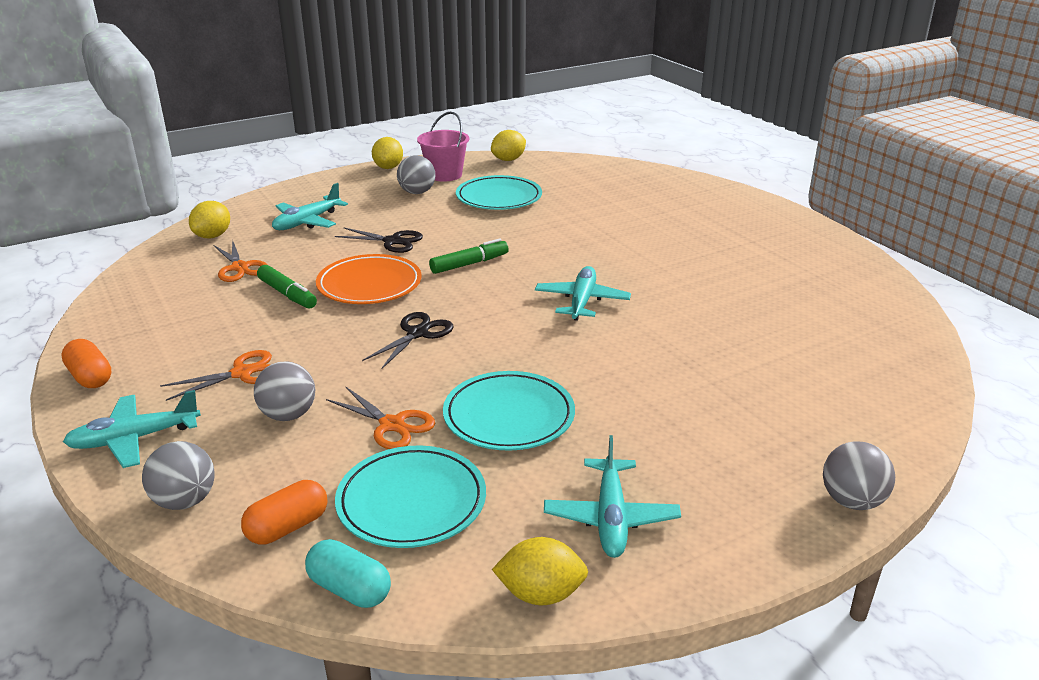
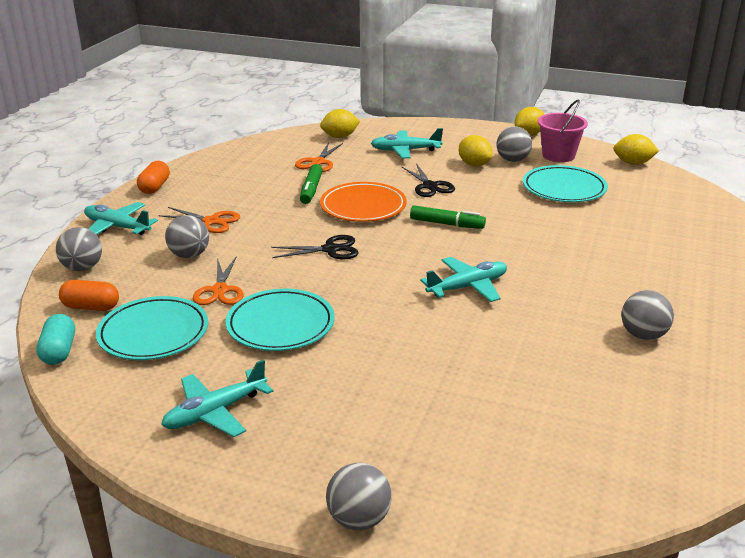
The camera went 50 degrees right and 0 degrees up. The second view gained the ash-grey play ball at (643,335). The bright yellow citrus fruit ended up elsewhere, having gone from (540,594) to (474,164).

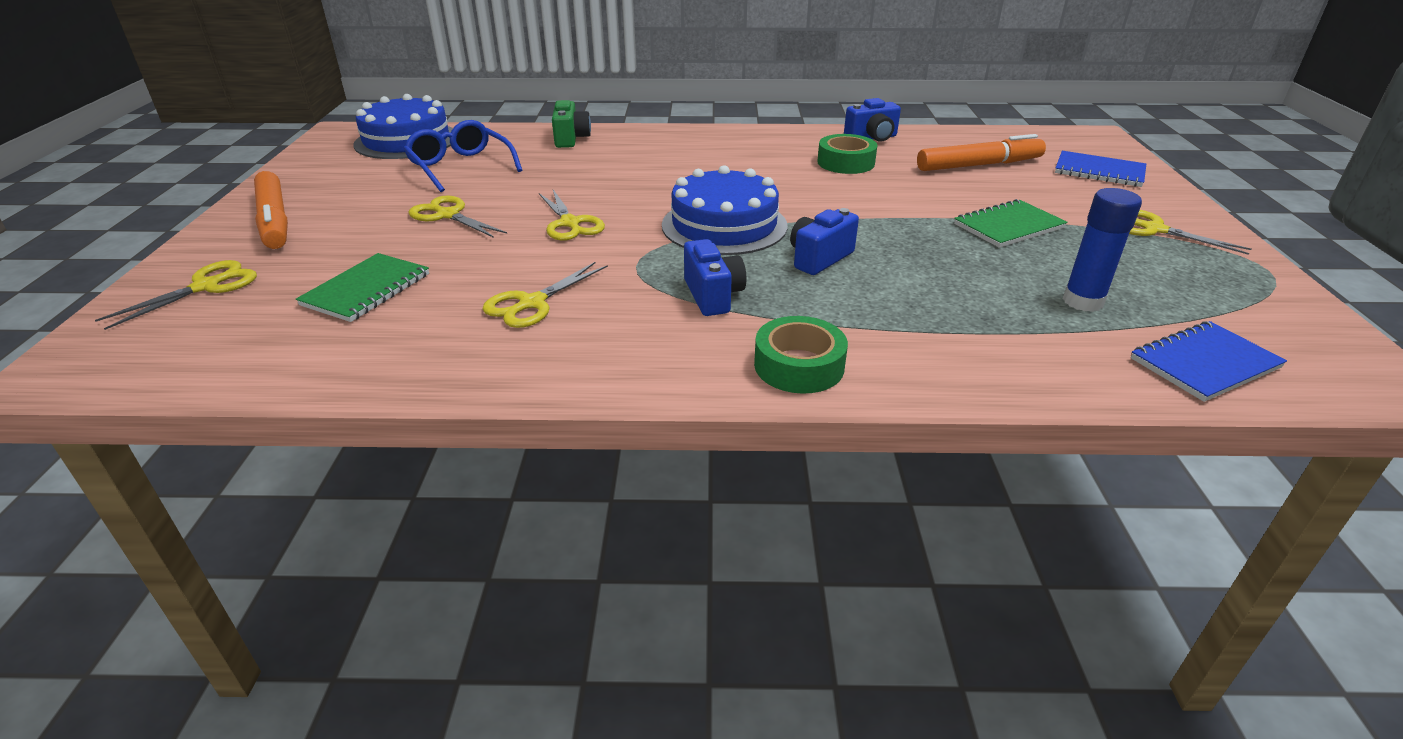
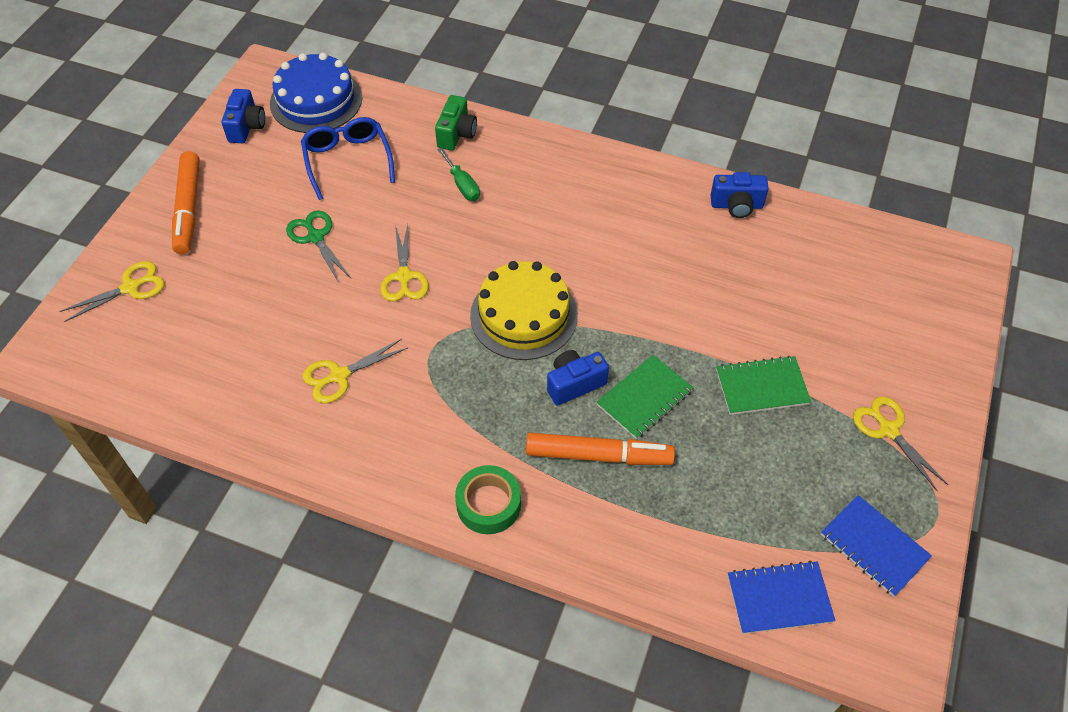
The camera went 20 degrees right and 20 degrees up. The second view lost the leaf-green sticky tape at (845,162). The second view lost the royal blue glue stick at (1082,301). The second view gained the leaf-green flat screwdriver at (462,185). The leaf-green exercise book ended up elsewhere, having gone from (366,290) to (644,398). The royal blue photo camera ended up elsewhere, having gone from (713,295) to (246,127). The orange-coloured felt pen ended up elsewhere, having gone from (979,165) to (598,455). The royal blue exercise book ended up elsewhere, having gone from (1099,171) to (874,546). What was the bright yellow shears at (448,215) turned into the leaf-green shears at (315,237). What was the royal blue cake at (724,225) turned into the bright yellow cake at (524,315).

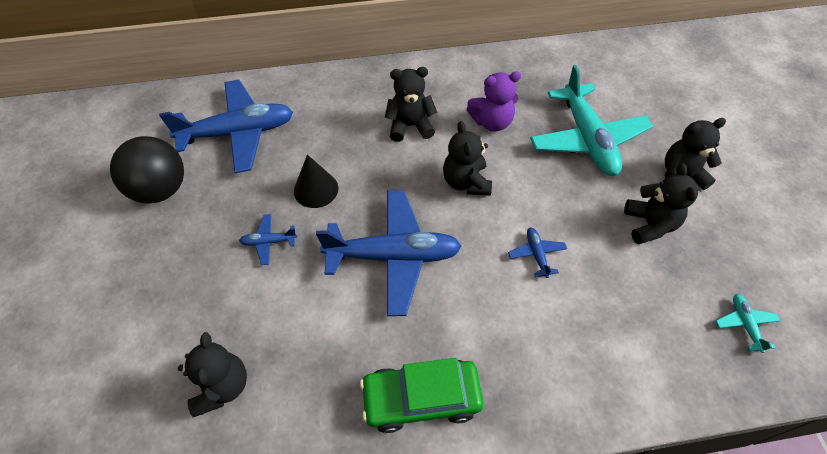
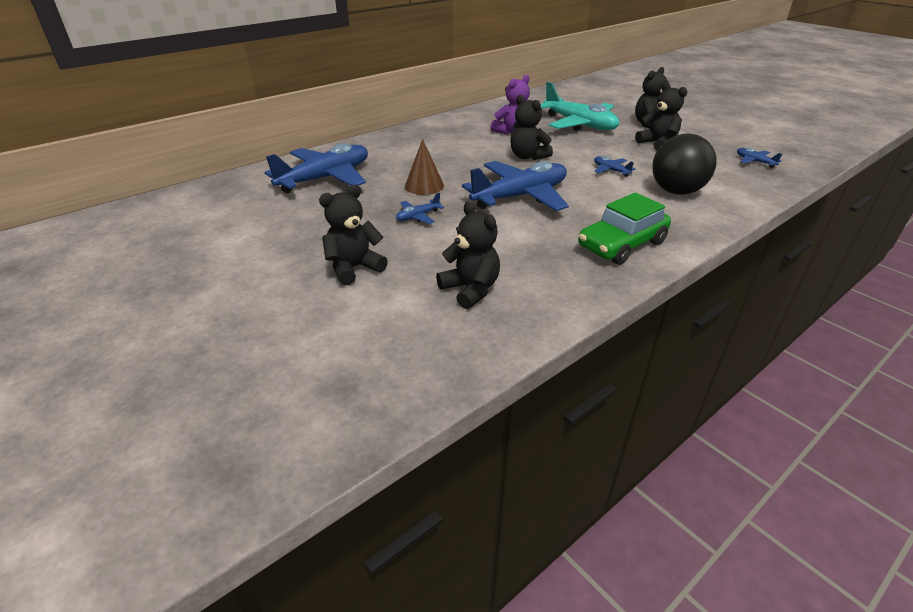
The camera went 30 degrees left and 20 degrees down. The ebony play ball ended up elsewhere, having gone from (160,189) to (676,191). The ebony teddy bear ended up elsewhere, having gone from (410,126) to (354,268). What was the ebony solid cone at (316,189) turned into the russet solid cone at (424,186). What was the turquoise toy plane at (745,324) turned into the royal blue toy plane at (754,162).

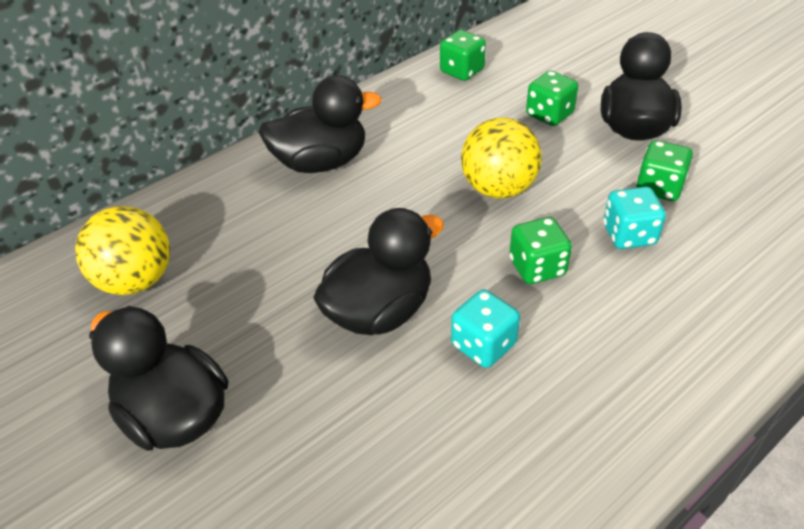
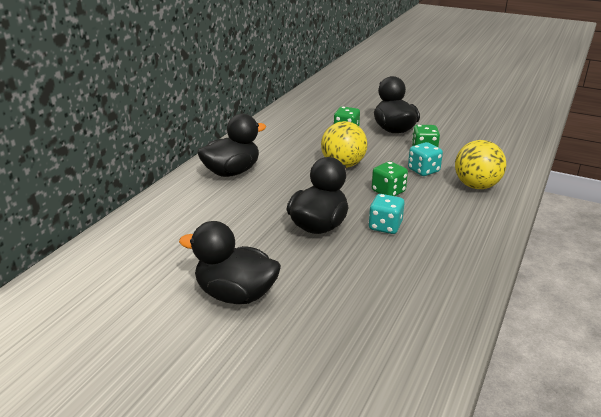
The camera went 25 degrees left and 15 degrees down. The second view lost the leaf-green game die at (462,71). The bright yellow play ball ended up elsewhere, having gone from (136,280) to (476,186).

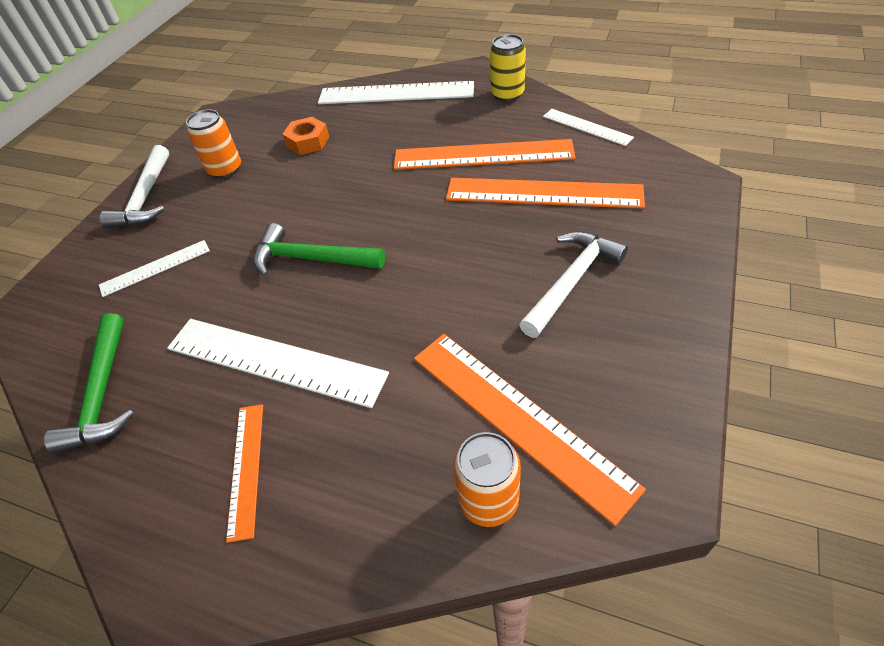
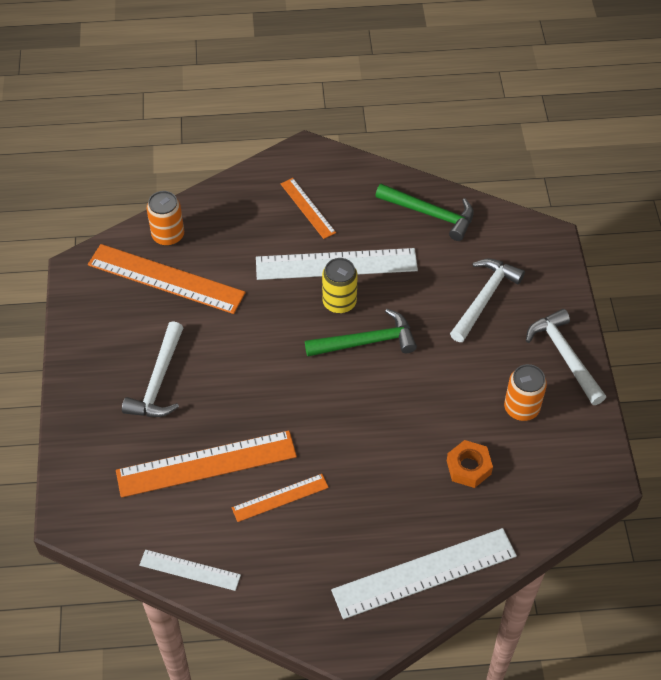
The camera went 150 degrees right and 5 degrees up. The bright yellow soda can ended up elsewhere, having gone from (507,94) to (339,302). Where the pure white ruler stood at (155,268), the pure white hammer came to stand at (484,298). The leaf-green hammer at (102,393) ended up facing another way, 150 degrees clockwise from before. The size of the orange-coloured ruler at (483,155) changed by a factor of 0.54.

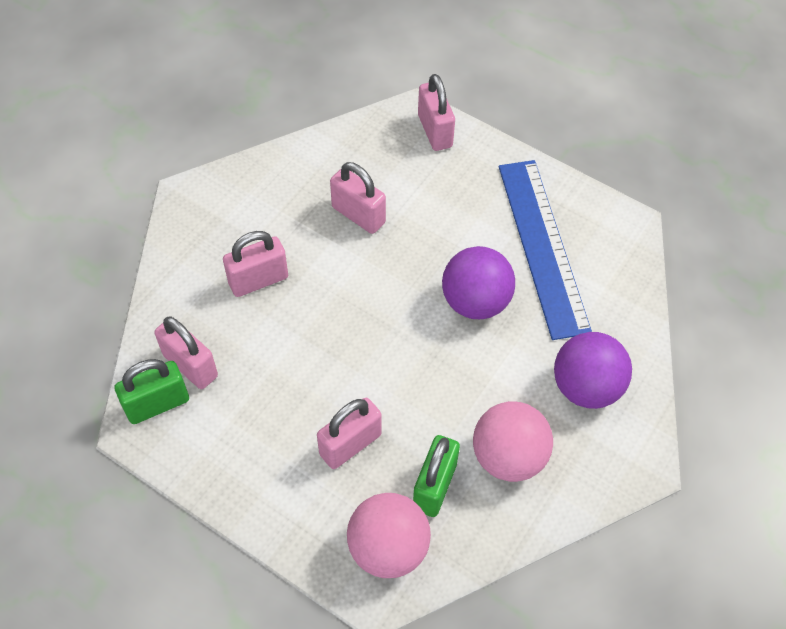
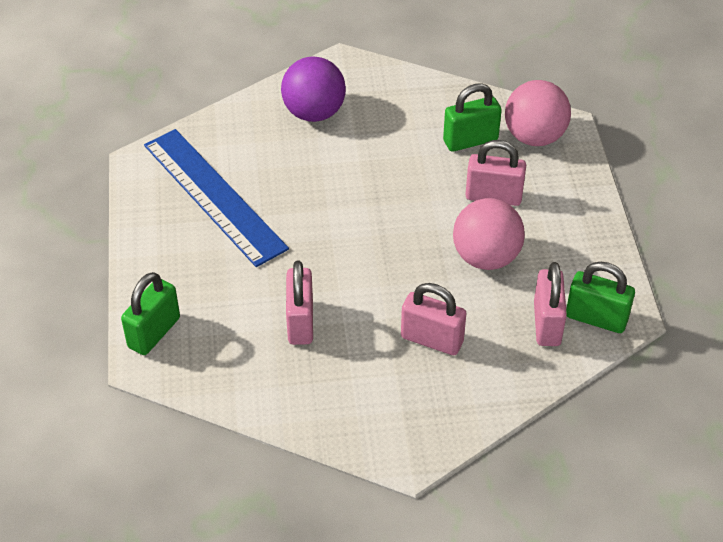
The camera went 130 degrees left and 10 degrees down. The second view lost the purple play ball at (475,301). The pink play ball ended up elsewhere, having gone from (508,456) to (486,257). What was the pink lock at (435,131) turned into the leaf-green lock at (154,332). The royal blue ruler at (543,246) ended up facing another way, 75 degrees counterclockwise from before.

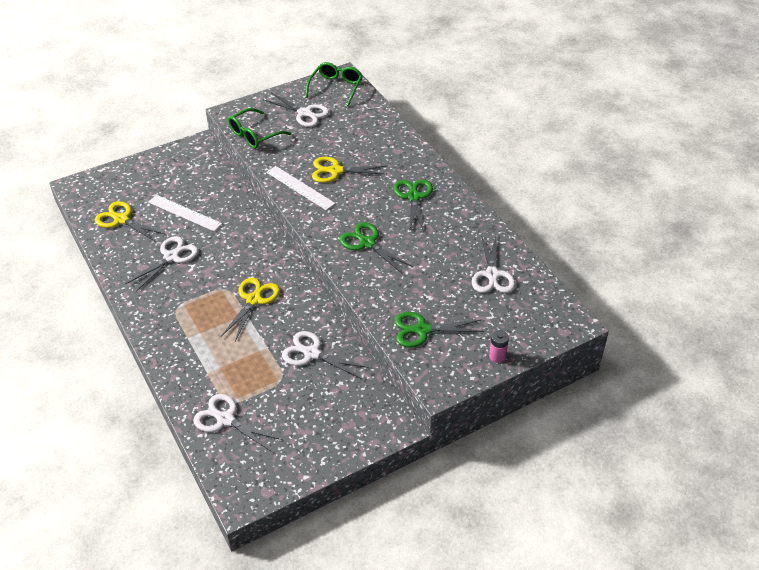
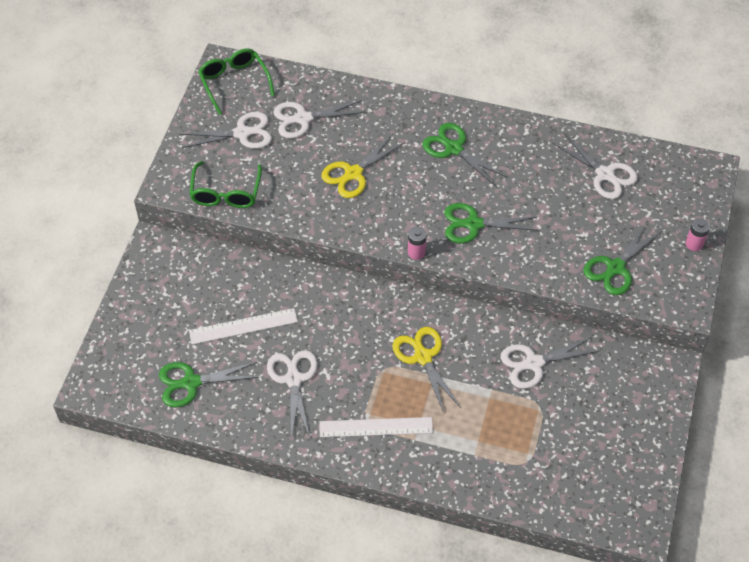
The camera went 45 degrees left and 10 degrees up. The second view gained the pink AA battery at (416,252). The pure white shears ended up elsewhere, having gone from (225,420) to (303,119). The pure white ruler ended up elsewhere, having gone from (300,188) to (376,427). What was the bright yellow shears at (121,220) turned into the leaf-green shears at (191,383).

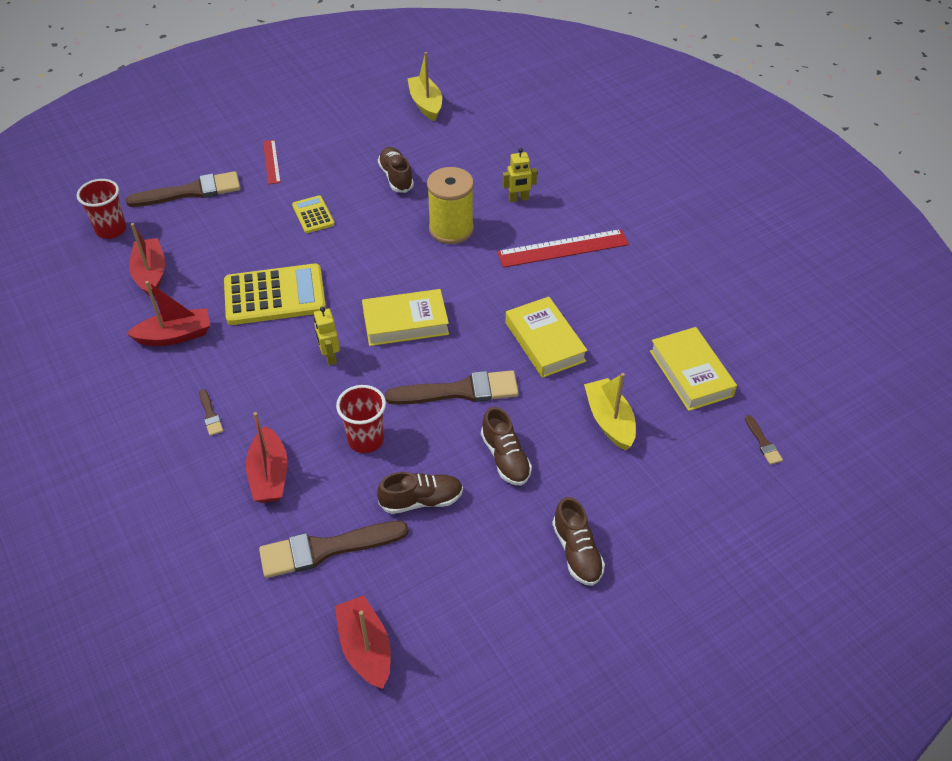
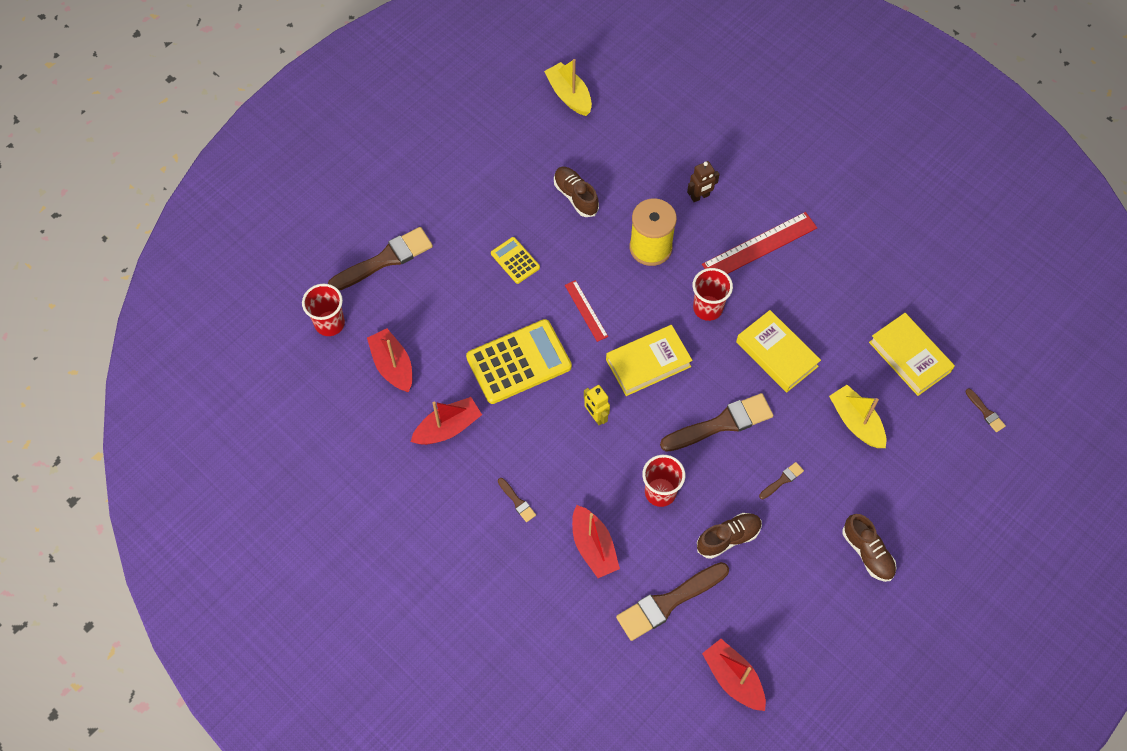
The camera went 15 degrees left and 15 degrees up. The second view gained the crimson tumbler at (707,308). The crimson ruler ended up elsewhere, having gone from (271,162) to (586,310). Where the russet sneaker stood at (505,458), the russet paint brush came to stand at (782,480). What was the bright yellow robot at (518,199) turned into the russet robot at (700,196).

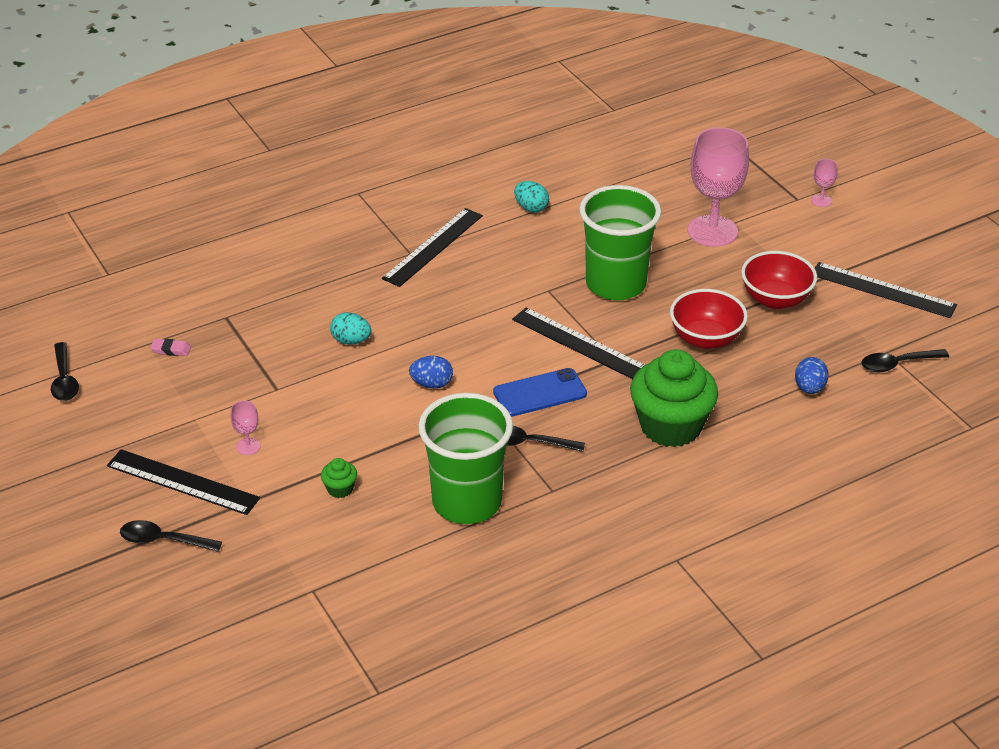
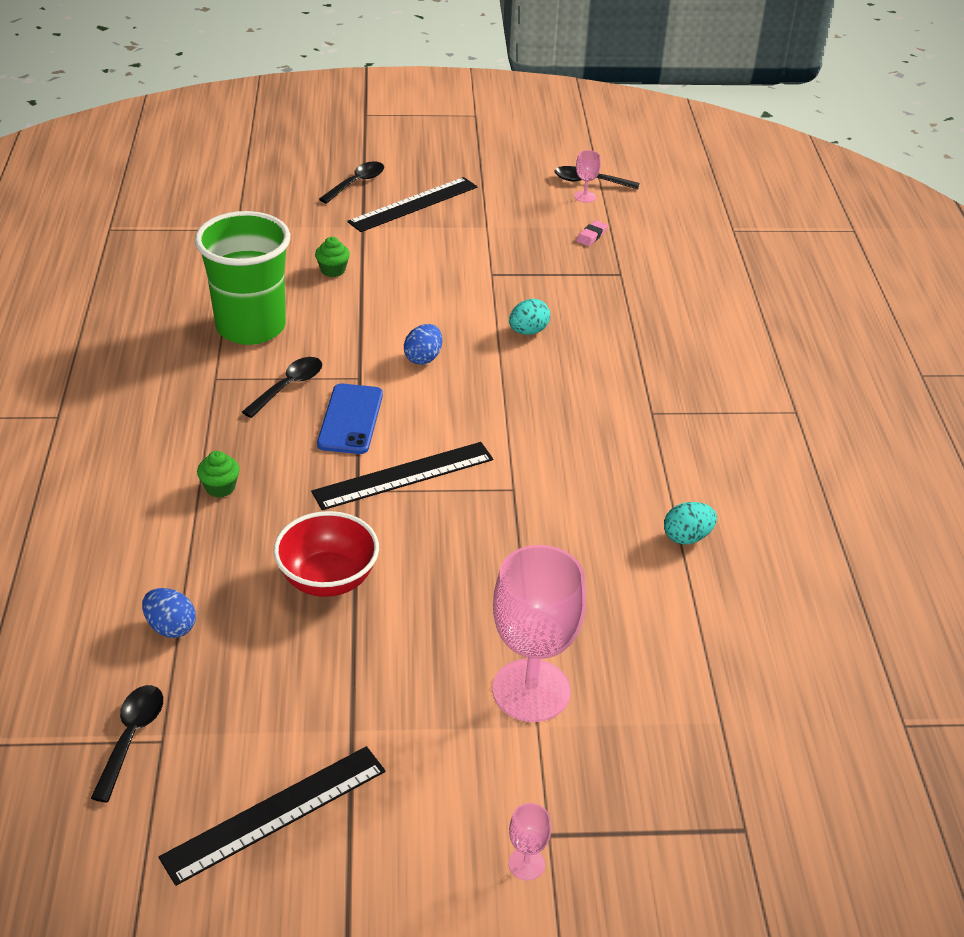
The camera went 115 degrees right and 0 degrees up. The second view lost the ebony ruler at (433,247). The second view lost the leaf-green tumbler at (616,284). The second view lost the crimson serving bowl at (775,299). The pink goblet ended up elsewhere, having gone from (248,446) to (585,197). The size of the leaf-green cupcake at (670,426) changed by a factor of 0.41.

